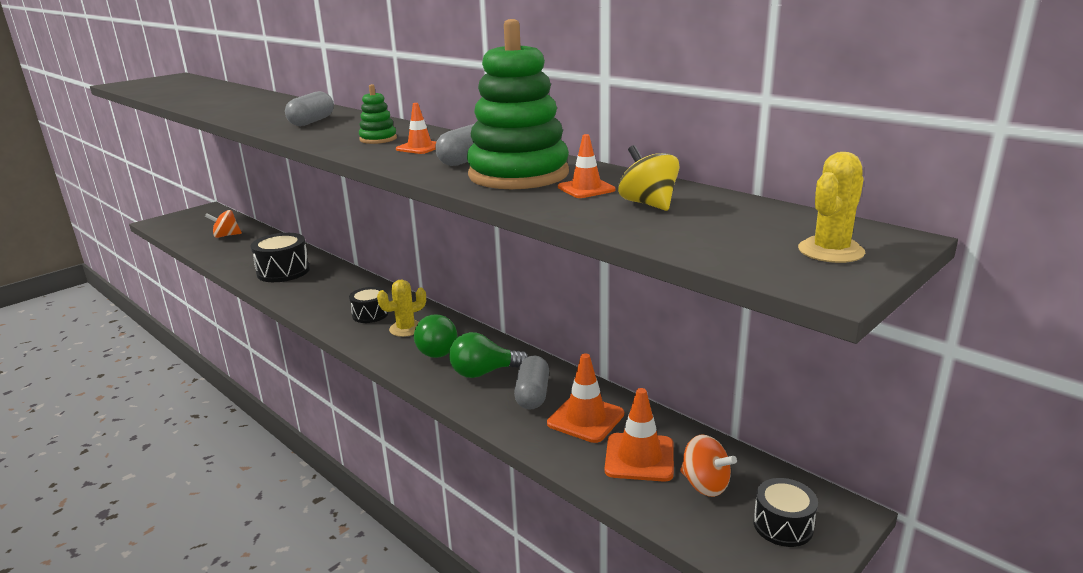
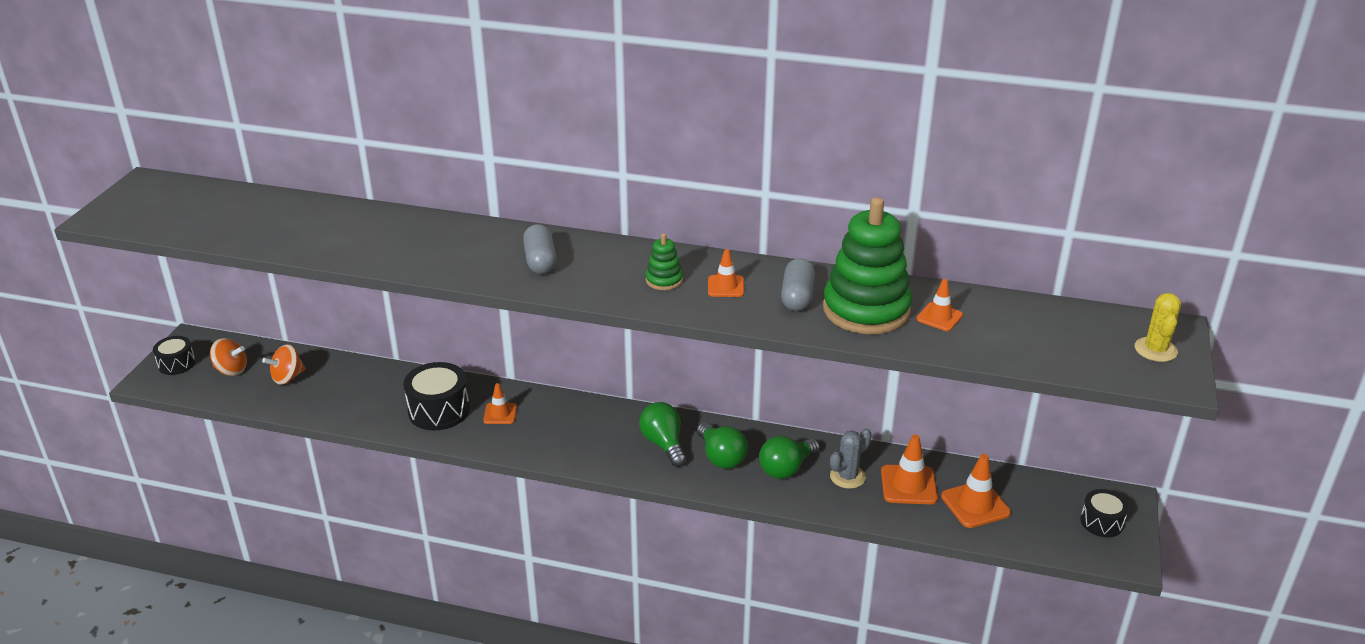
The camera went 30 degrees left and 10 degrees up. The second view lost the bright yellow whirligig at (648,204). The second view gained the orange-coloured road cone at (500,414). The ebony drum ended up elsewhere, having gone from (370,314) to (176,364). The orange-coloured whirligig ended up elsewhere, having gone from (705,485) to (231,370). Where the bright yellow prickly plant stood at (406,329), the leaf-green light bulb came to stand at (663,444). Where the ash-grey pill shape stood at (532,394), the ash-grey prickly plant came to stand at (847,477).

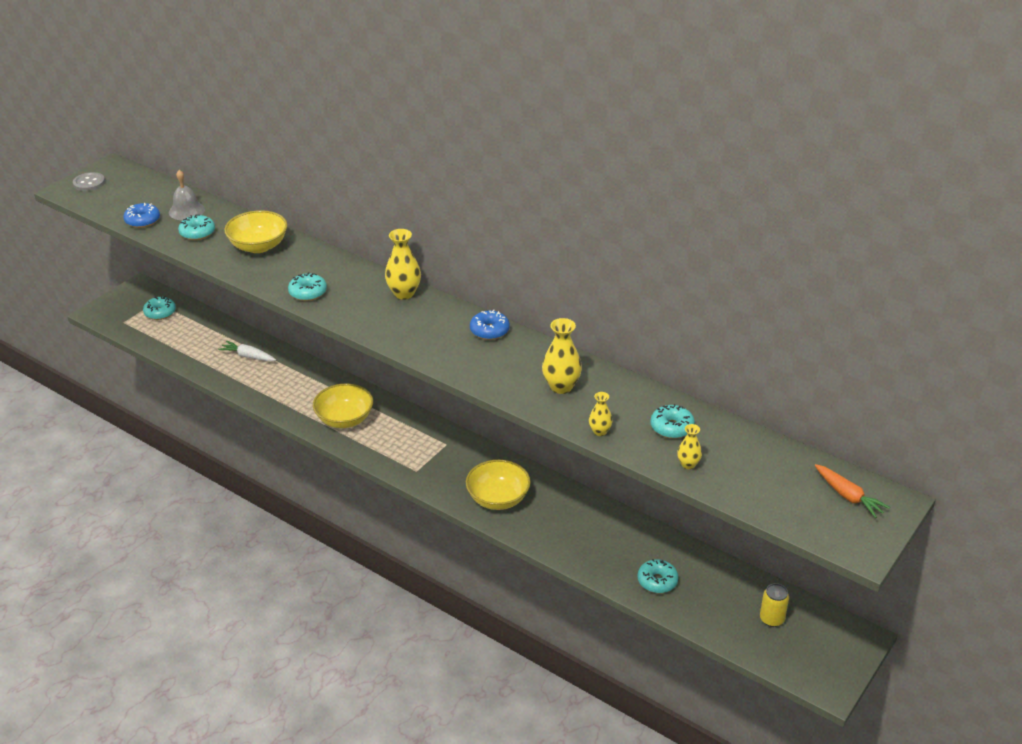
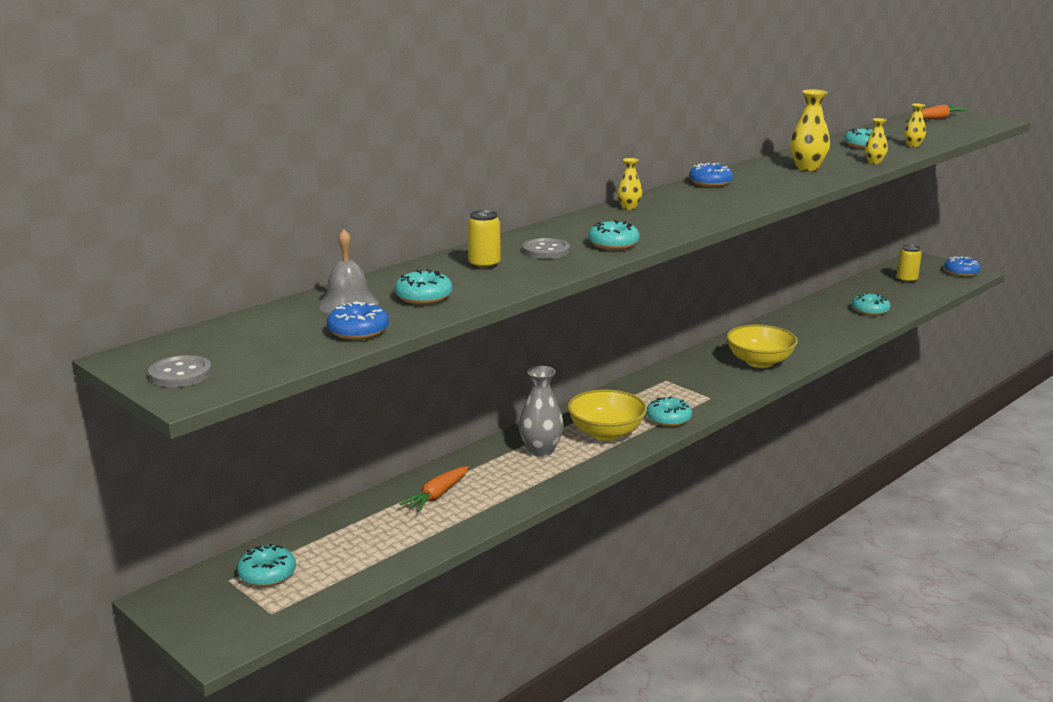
The camera went 80 degrees left and 15 degrees down. The second view gained the ash-grey flower vase at (540,450). The second view gained the ash-grey shirt button at (546,251). The second view gained the turquoise glazed donut at (668,419). The second view gained the royal blue glazed donut at (961,272). Where the bright yellow serving bowl stood at (258,246), the bright yellow soda can came to stand at (484,265). What was the pure white root vegetable at (248,356) turned into the orange-coloured root vegetable at (437,495). The size of the bright yellow flower vase at (404,293) changed by a factor of 0.58.

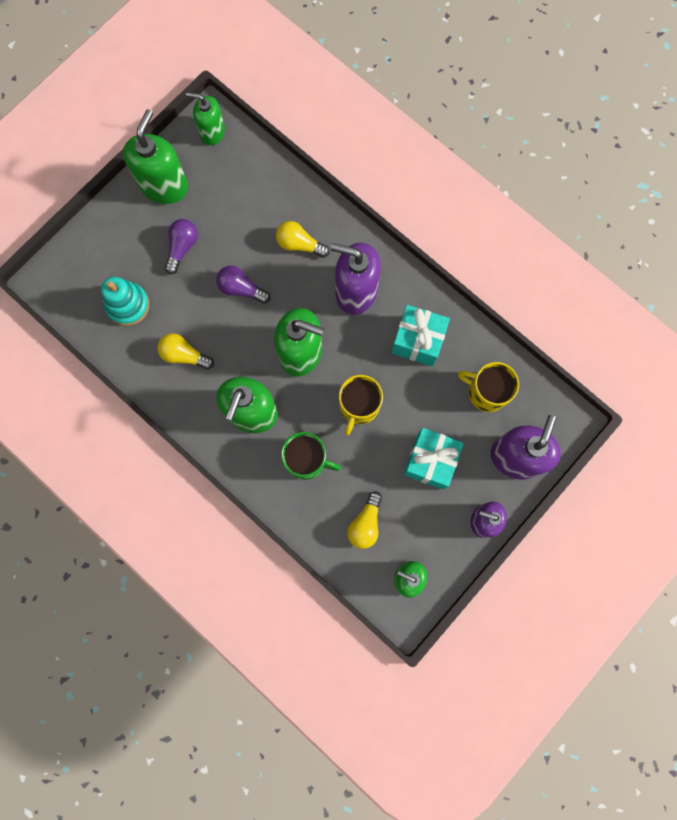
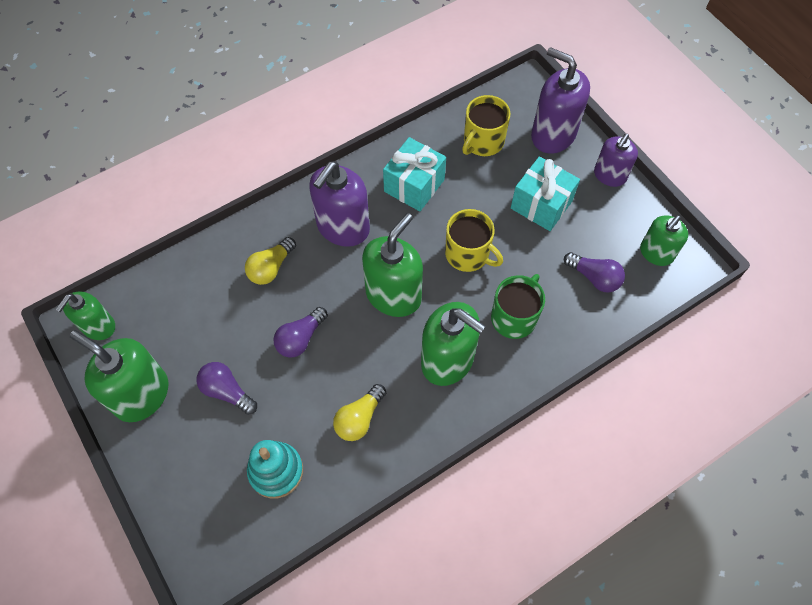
The camera went 75 degrees left and 15 degrees down. What was the bright yellow light bulb at (365,524) turned into the purple light bulb at (594,277).

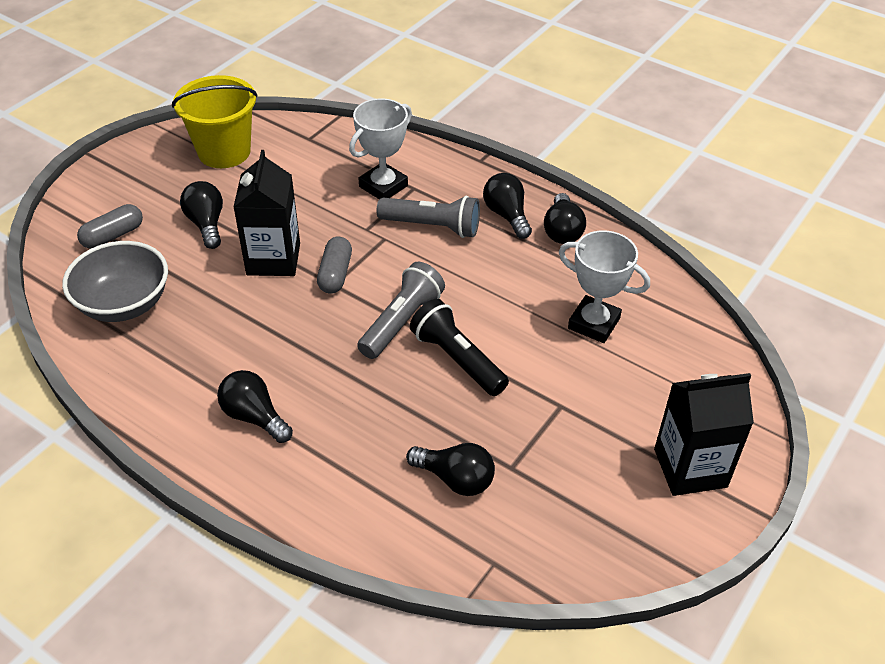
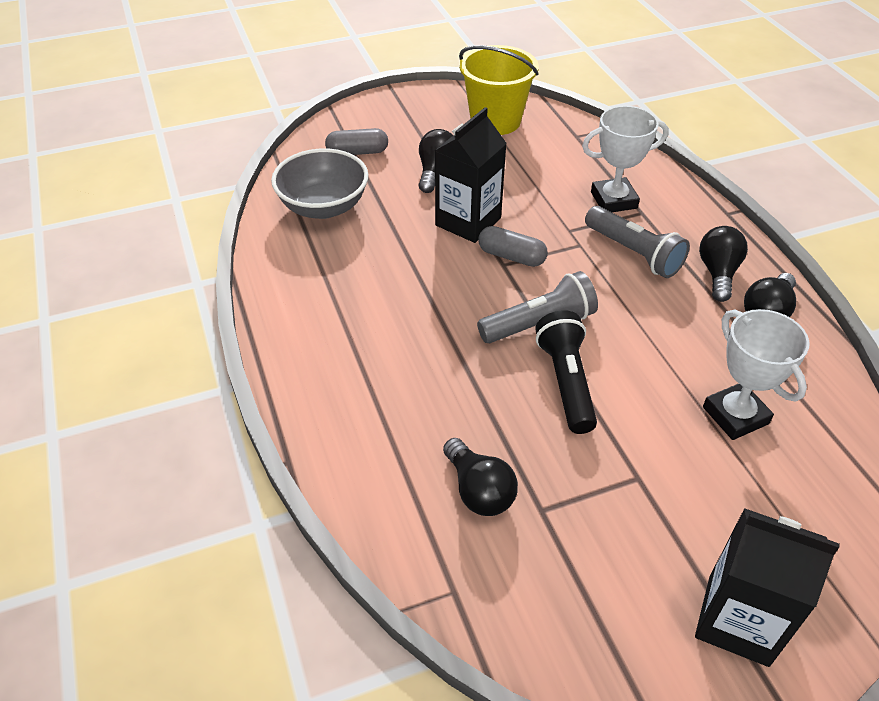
The camera went 35 degrees right and 0 degrees up. The second view lost the ebony light bulb at (254,417). The ash-grey pill shape at (335,274) ended up facing another way, 75 degrees clockwise from before.

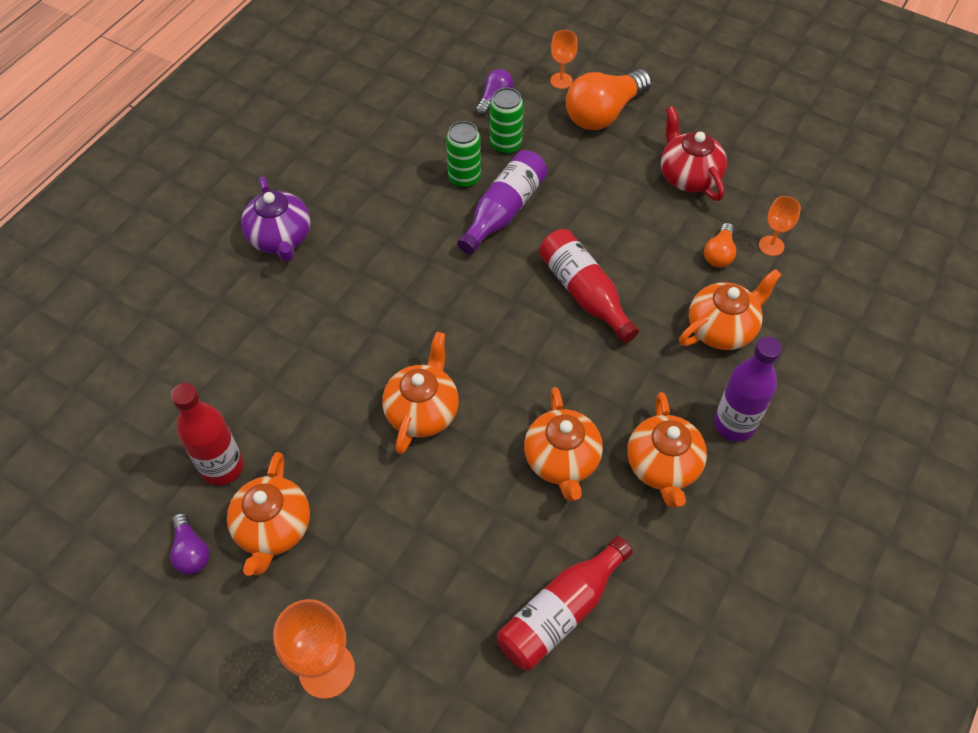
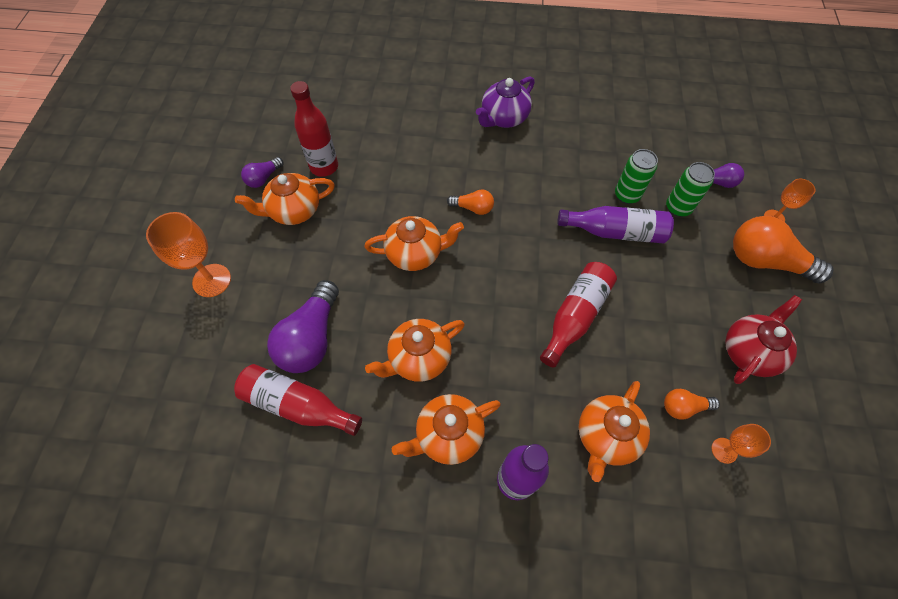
The camera went 65 degrees right and 5 degrees up. The second view gained the purple light bulb at (311,338). The second view gained the orange-coloured light bulb at (473,208). The orange-coloured teapot at (722,328) ended up facing another way, 90 degrees clockwise from before.

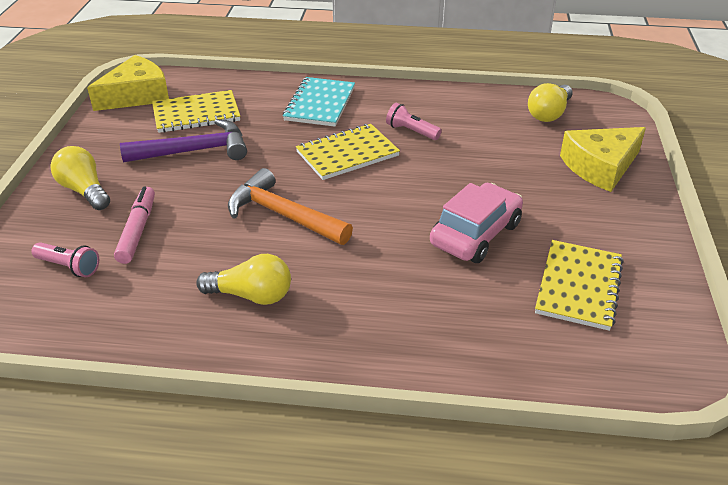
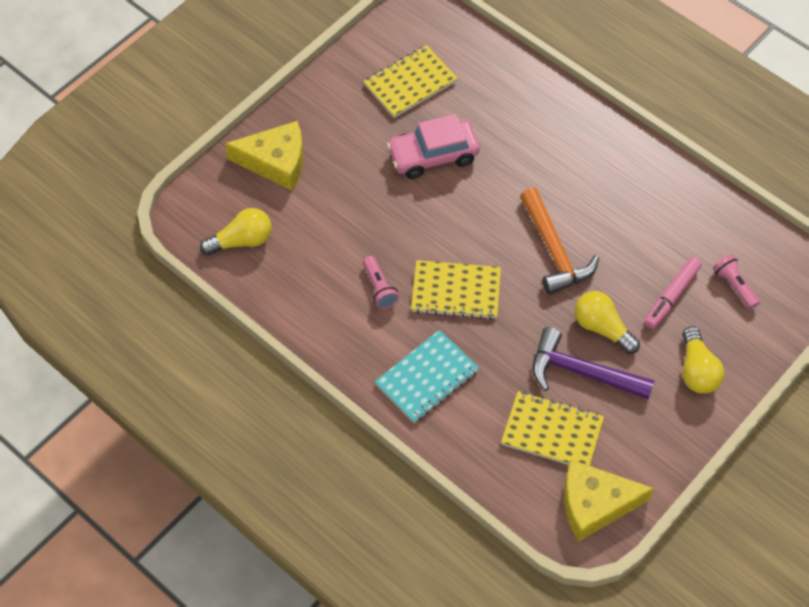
The camera went 145 degrees left and 20 degrees up. The bright yellow light bulb ended up elsewhere, having gone from (251,295) to (602,328).

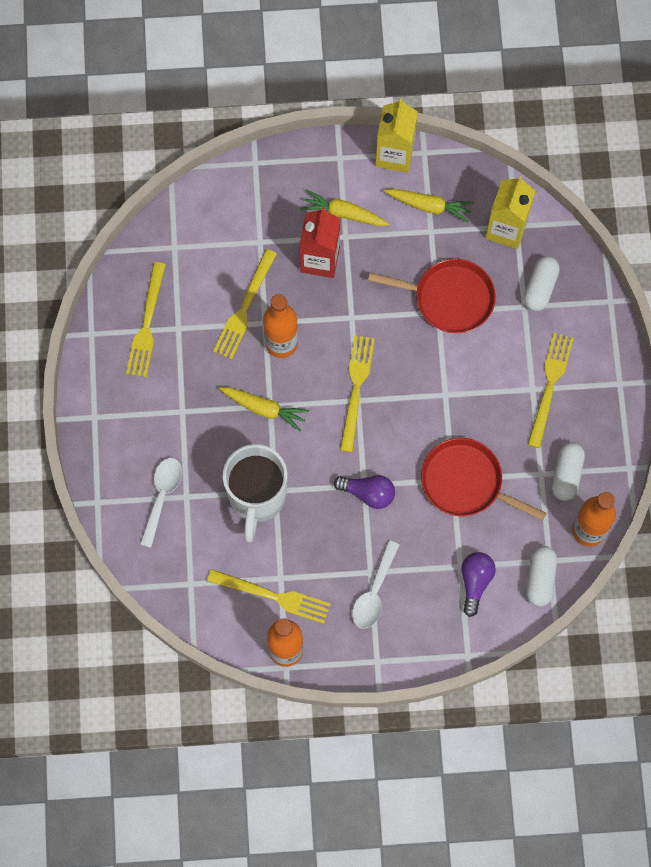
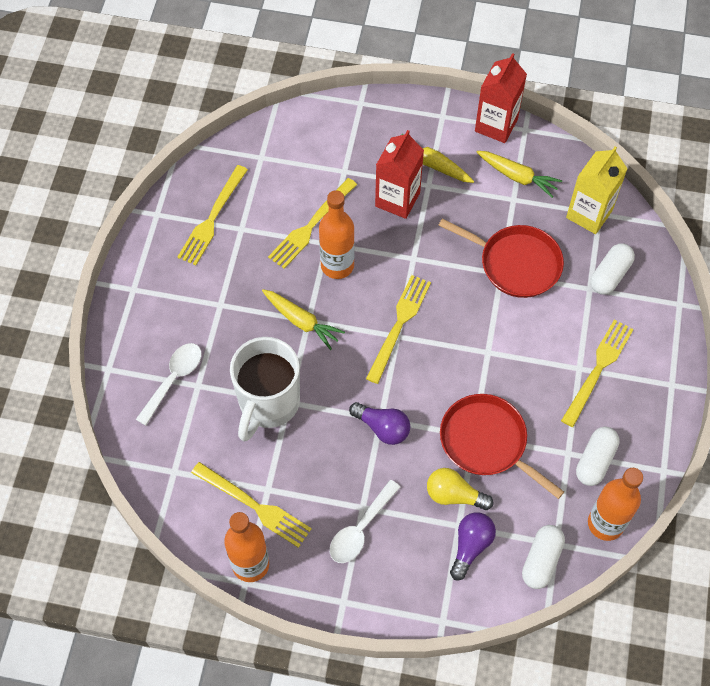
The camera went 15 degrees right and 10 degrees down. The second view gained the bright yellow light bulb at (454,495). What was the bright yellow juice carton at (394,155) turned into the crimson juice carton at (496,125).

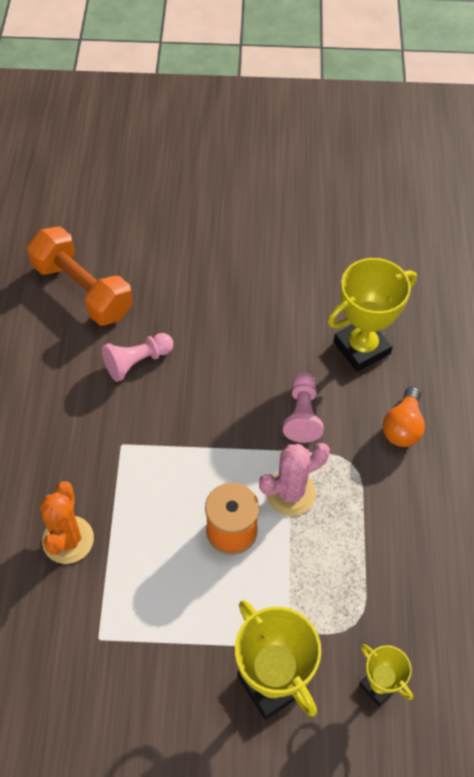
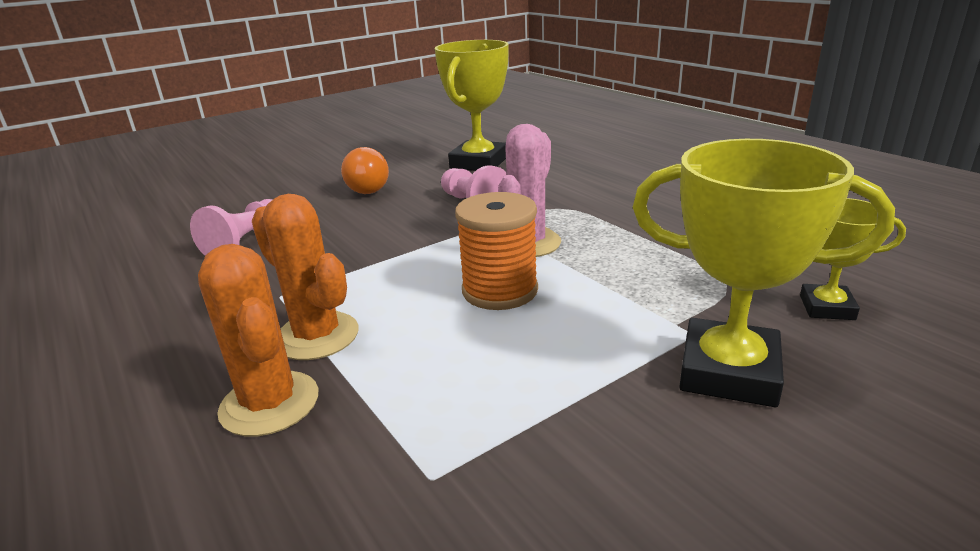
The camera went 35 degrees left and 30 degrees down. The second view lost the orange-coloured hand weight at (83,290). The second view gained the orange-coloured prickly plant at (317,336). The orange-coloured light bulb ended up elsewhere, having gone from (403,427) to (366,188).

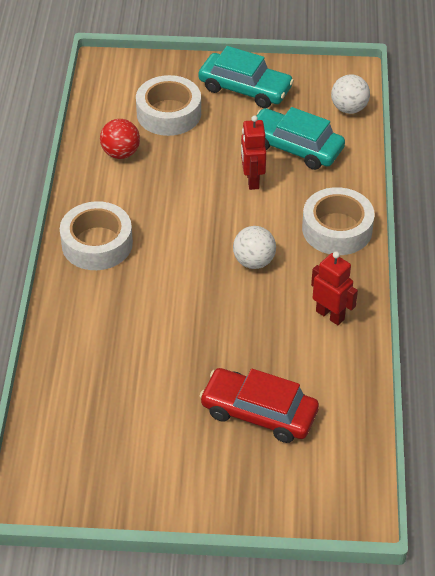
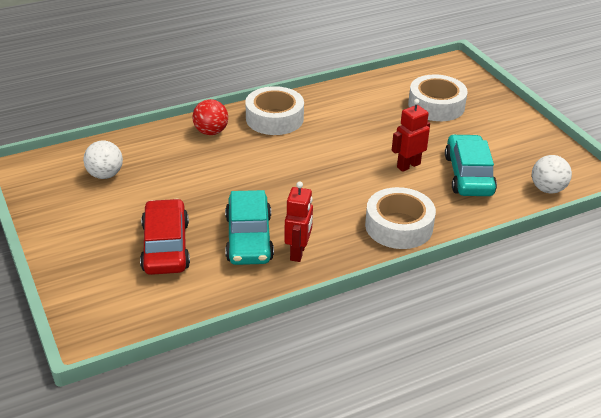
The camera went 60 degrees right and 10 degrees down. The crimson play ball ended up elsewhere, having gone from (121,153) to (211,132). The turquoise car ended up elsewhere, having gone from (245,88) to (249,238). The pure white play ball ended up elsewhere, having gone from (254,261) to (105,175).

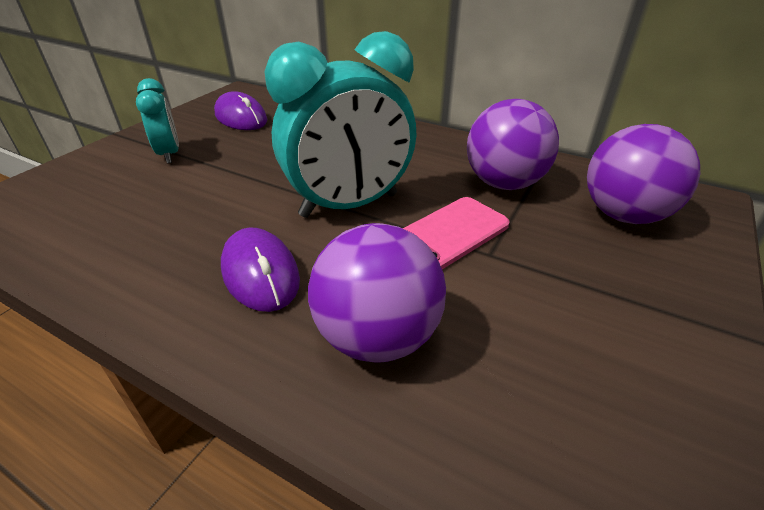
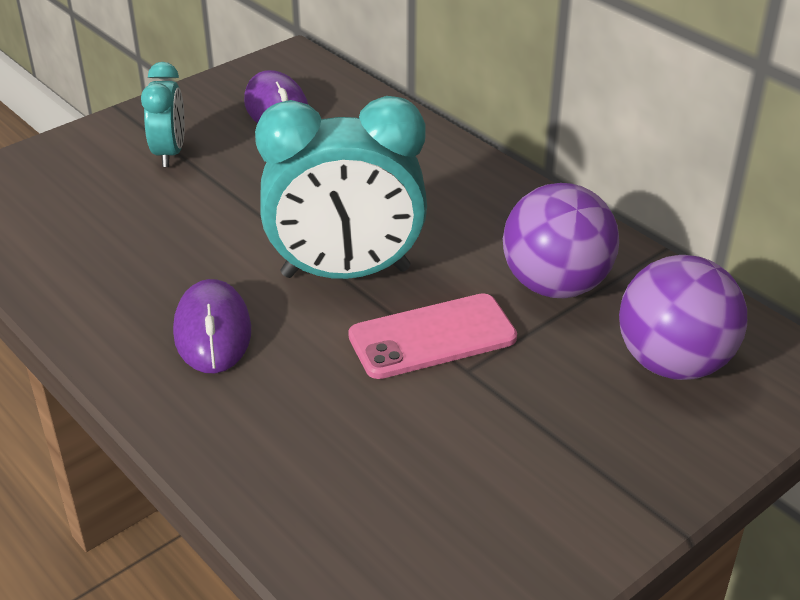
The camera went 20 degrees right and 0 degrees up. The second view lost the purple play ball at (377,337).

